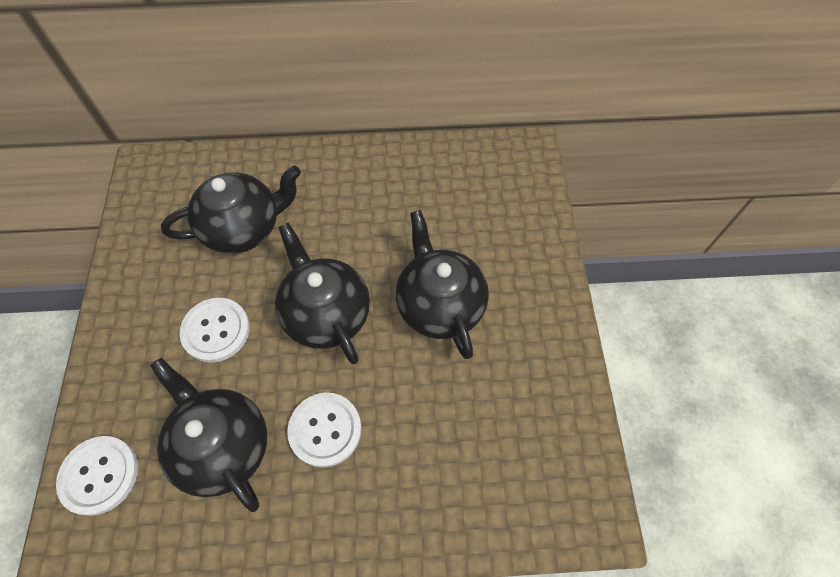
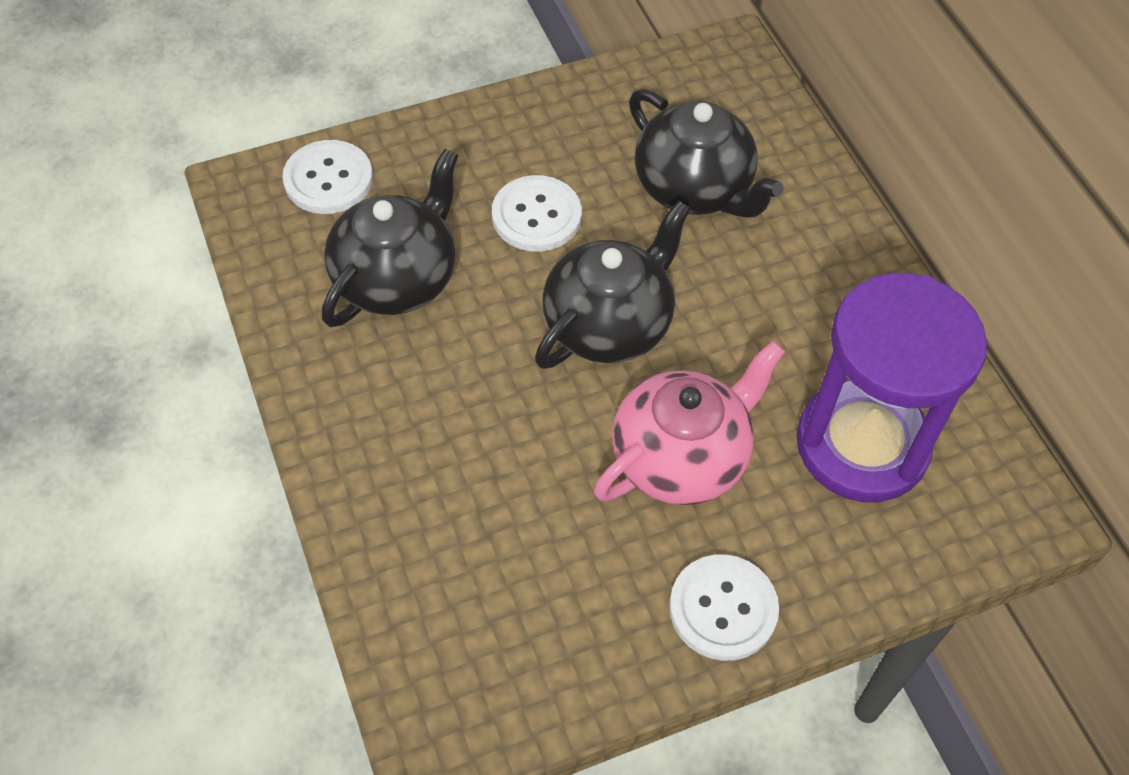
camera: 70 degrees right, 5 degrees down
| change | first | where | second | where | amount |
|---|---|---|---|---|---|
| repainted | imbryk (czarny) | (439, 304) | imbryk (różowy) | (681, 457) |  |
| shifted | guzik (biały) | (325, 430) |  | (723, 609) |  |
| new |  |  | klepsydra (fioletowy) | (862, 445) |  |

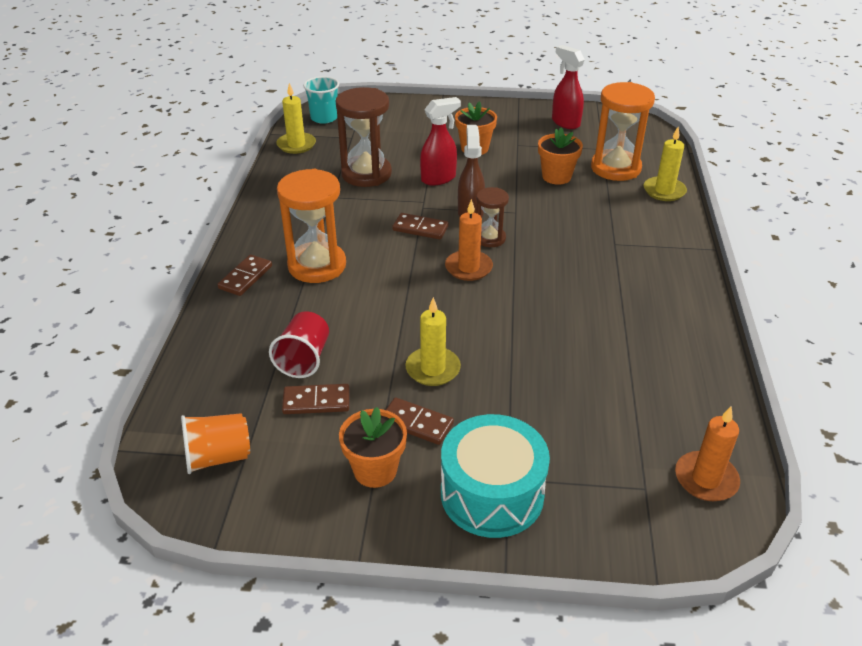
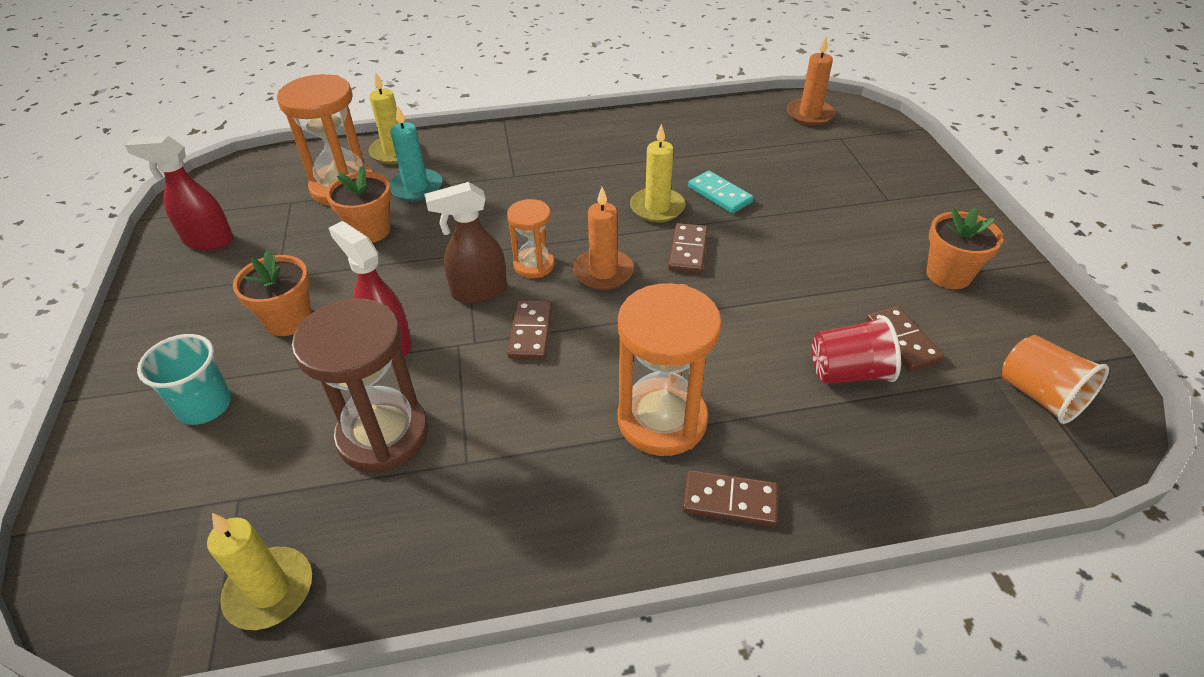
camera: 105 degrees left, 5 degrees up
| change | first | where | second | where | amount |
|---|---|---|---|---|---|
| rotated | spryskiwacz (czerwony) | (565, 122) |  | (208, 241) | 60 degrees clockwise |
| shifted | szklanka (turkusowy) | (324, 118) |  | (205, 406) |  |
| new |  |  | świeca (turkusowy) | (416, 188) |  |
| repainted | klepsydra (brązowy) | (490, 238) | klepsydra (pomarańczowy) | (534, 265) |  |
| shifted | świeca (żółty) | (433, 369) |  | (657, 208) |  |
| shifted | kostka domina (brązowy) | (416, 423) |  | (688, 251) |  |
| new |  |  | kostka domina (turkusowy) | (719, 195) |  |
| gone | bęben (turkusowy) | (492, 494) |  |  |  |

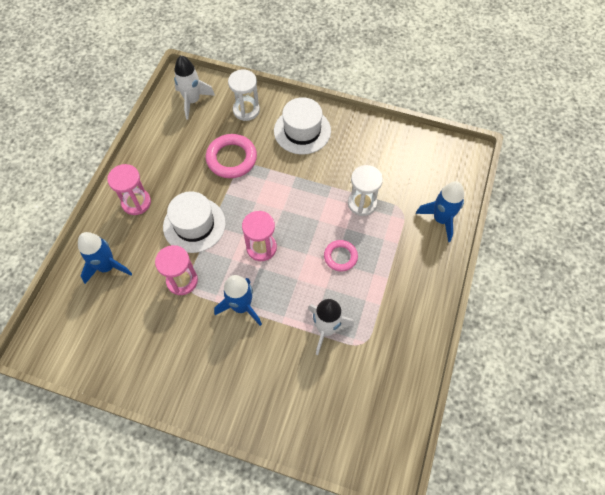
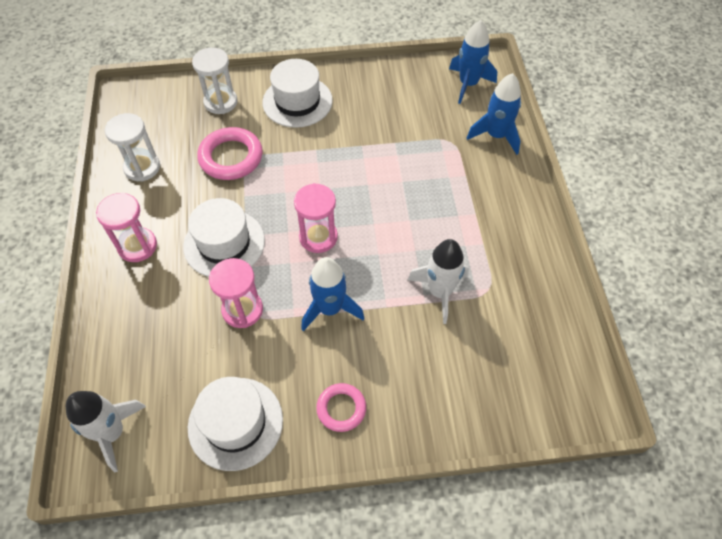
camera: 25 degrees left, 5 degrees down
| change | first | where | second | where | amount |
|---|---|---|---|---|---|
| shifted | rakieta (biały) | (192, 101) |  | (112, 433) |  |
| shifted | klepsydra (biały) | (362, 203) |  | (142, 167) |  |
| new |  |  | kapelusz (biały) | (235, 423) |  |
| shifted | pierścień (różowy) | (340, 257) |  | (341, 408) |  |
| shifted | rakieta (niebieski) | (107, 267) |  | (468, 84) |  |

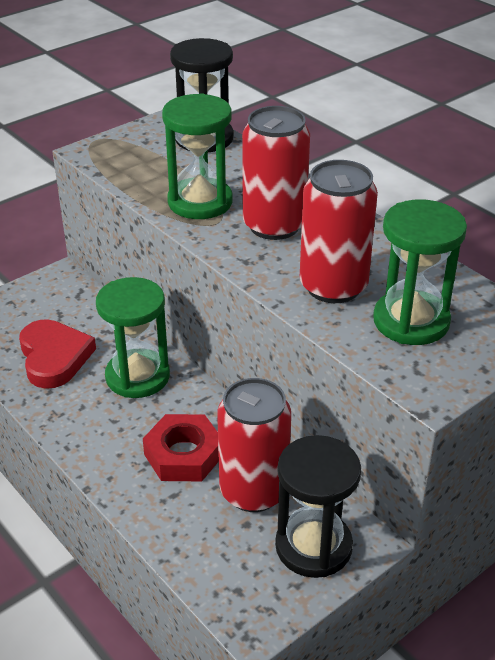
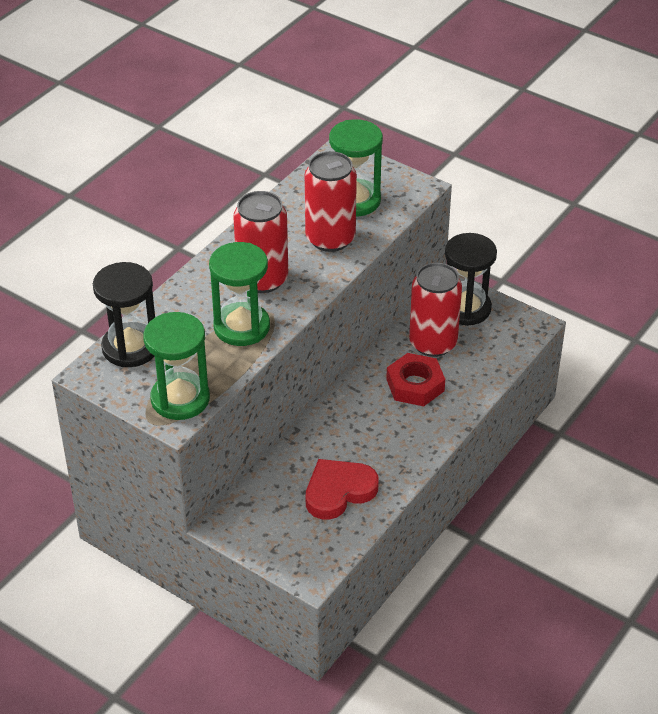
camera: 105 degrees left, 5 degrees up
| change | first | where | second | where | amount |
|---|---|---|---|---|---|
| shifted | klepsydra (zielony) | (137, 376) |  | (180, 399) |  |

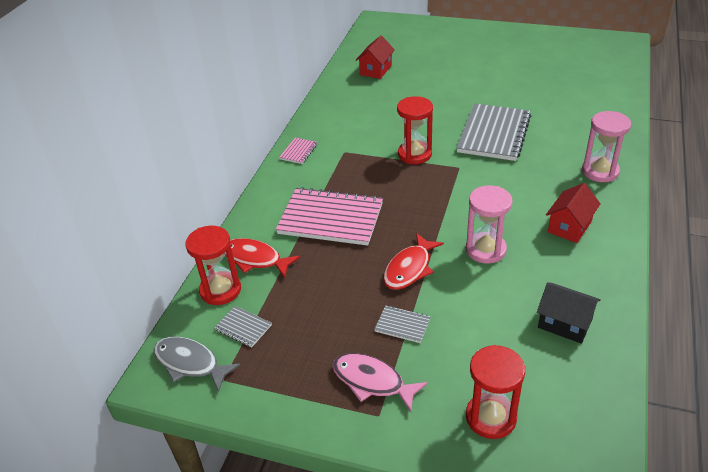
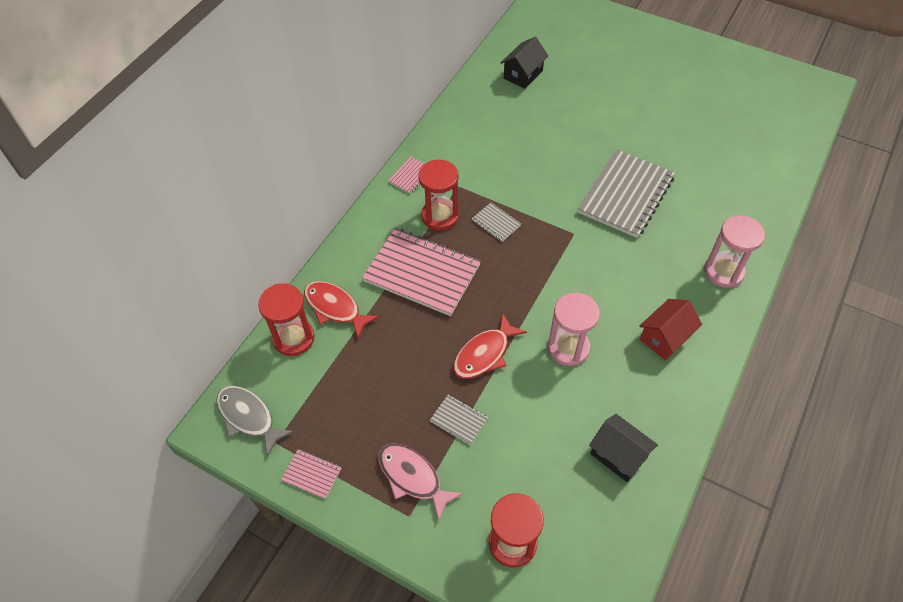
camera: 10 degrees right, 15 degrees up
| change | first | where | second | where | amount |
|---|---|---|---|---|---|
| new |  |  | zeszyt (różowy) | (312, 474) |  |
| shifted | klepsydra (czerwony) | (414, 154) |  | (440, 216) |  |
| shifted | zeszyt (szary) | (243, 327) |  | (496, 223) |  |
| repainted | domek (czerwony) | (376, 70) | domek (czarny) | (523, 74) |  |

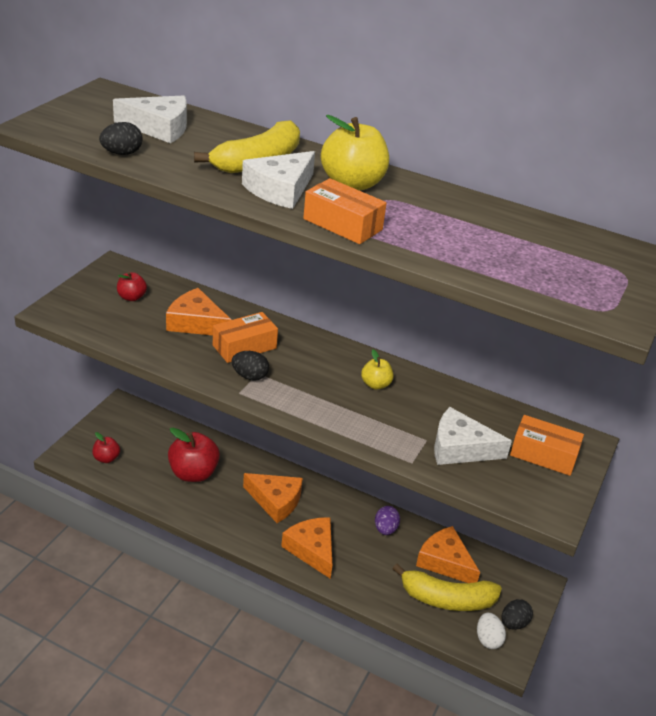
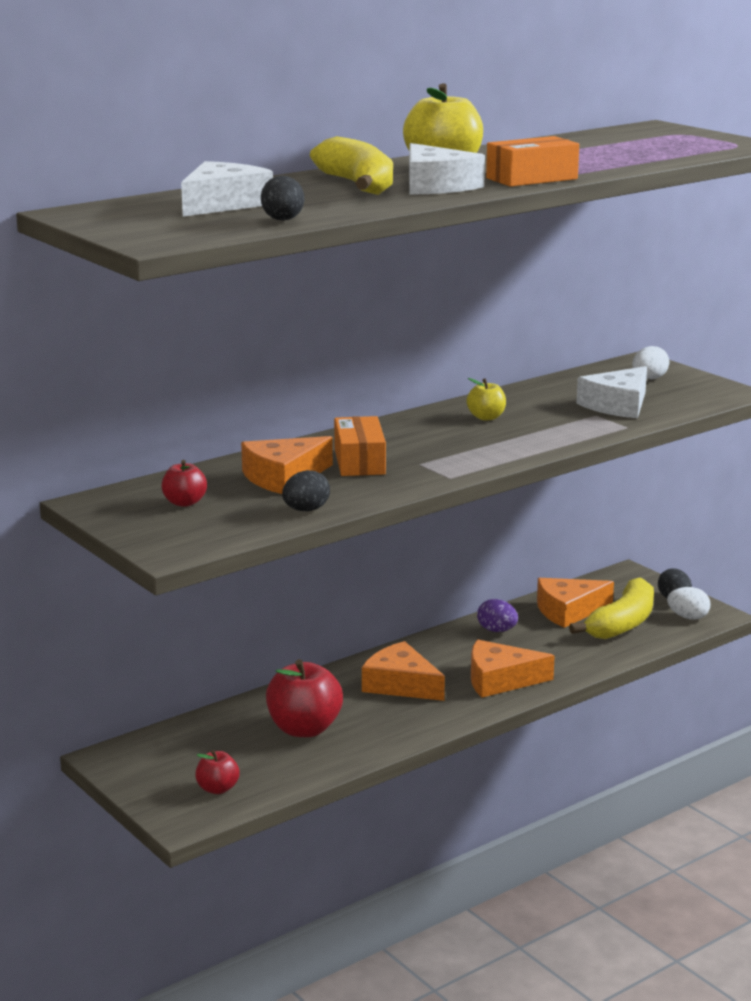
camera: 60 degrees left, 15 degrees down
| change | first | where | second | where | amount |
|---|---|---|---|---|---|
| shifted | jajko (czarny) | (250, 376) |  | (306, 510) |  |
| rotated | ser (pomarańczowy) | (275, 501) |  | (400, 684) | 105 degrees counterclockwise |
| swapped | pudełko (pomarańczowy) | (543, 455) | jajko (biały) | (649, 379) |  |

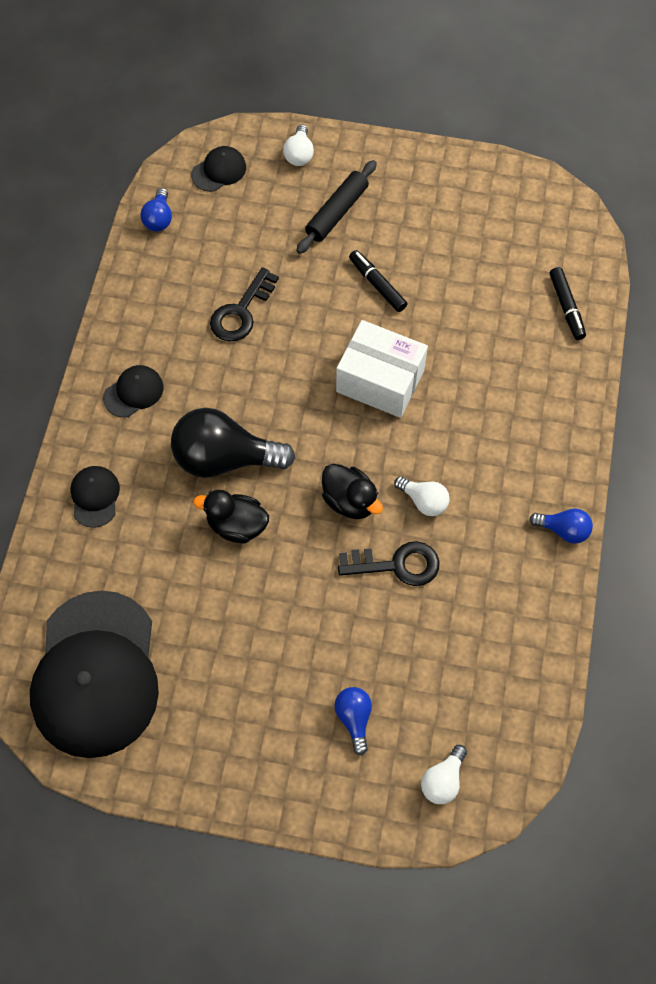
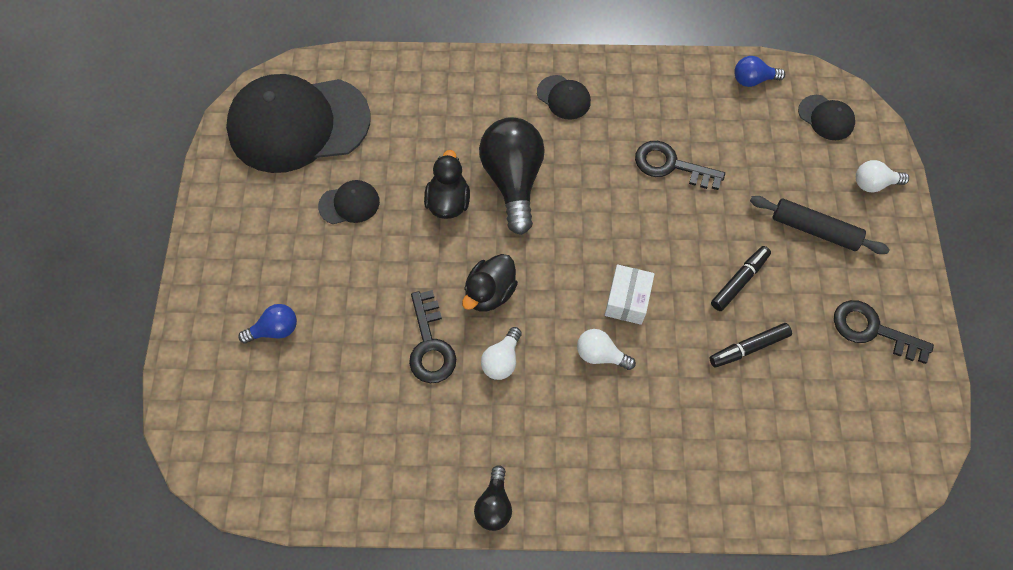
camera: 80 degrees right, 0 degrees up
| change | first | where | second | where | amount |
|---|---|---|---|---|---|
| shifted | czapka (czarny) | (95, 496) |  | (349, 204) |  |
| repainted | żarówka (niebieski) | (563, 530) | żarówka (czarny) | (494, 505) |  |
| shifted | żarówka (biały) | (443, 780) |  | (600, 355) |  |
| scaled | pudełko (biały) | (380, 381) |  | (627, 300) | x0.61 |
| shifted | flamaster (czarny) | (566, 307) |  | (748, 348) |  |
| new |  |  | klucz (czarny) | (873, 330) |  |

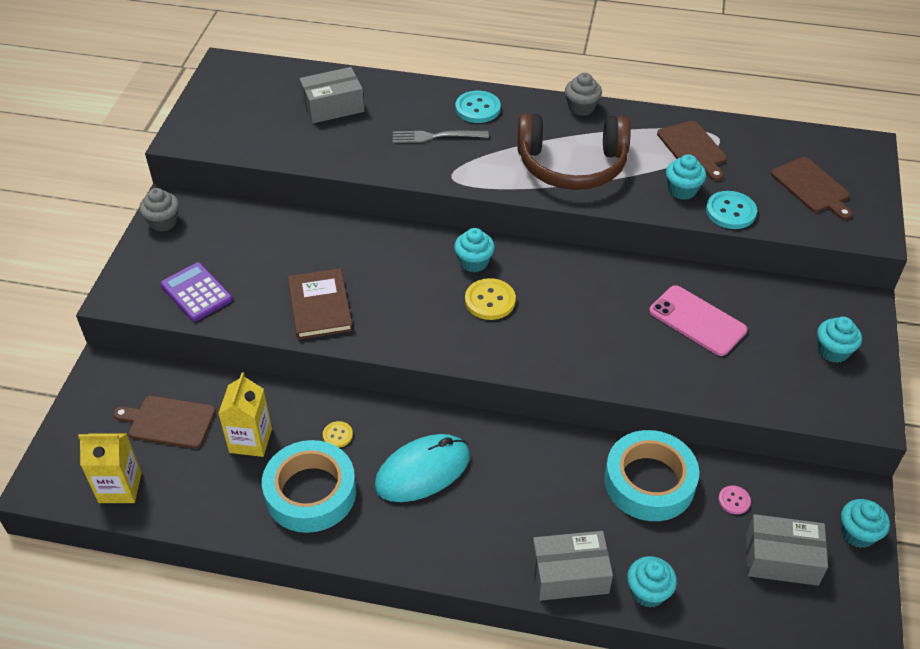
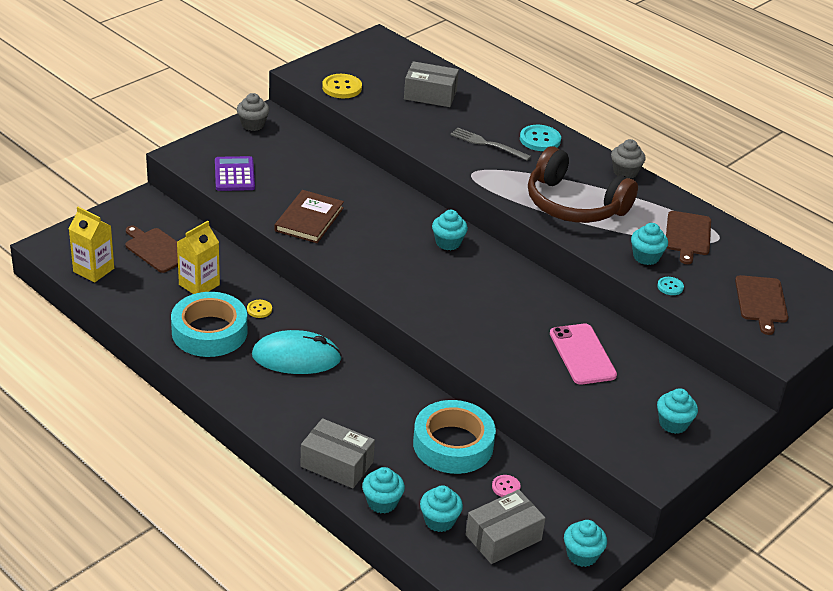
camera: 30 degrees right, 10 degrees down
| change | first | where | second | where | amount |
|---|---|---|---|---|---|
| shifted | guzik (żółty) | (490, 301) |  | (342, 88) |  |
| new |  |  | muffinka (turkusowy) | (439, 521) |  |
| rotated | pudełko (szary) | (781, 559) |  | (503, 537) | 75 degrees counterclockwise |
| scaled | guzik (turkusowy) | (730, 211) |  | (670, 287) | x0.56 |

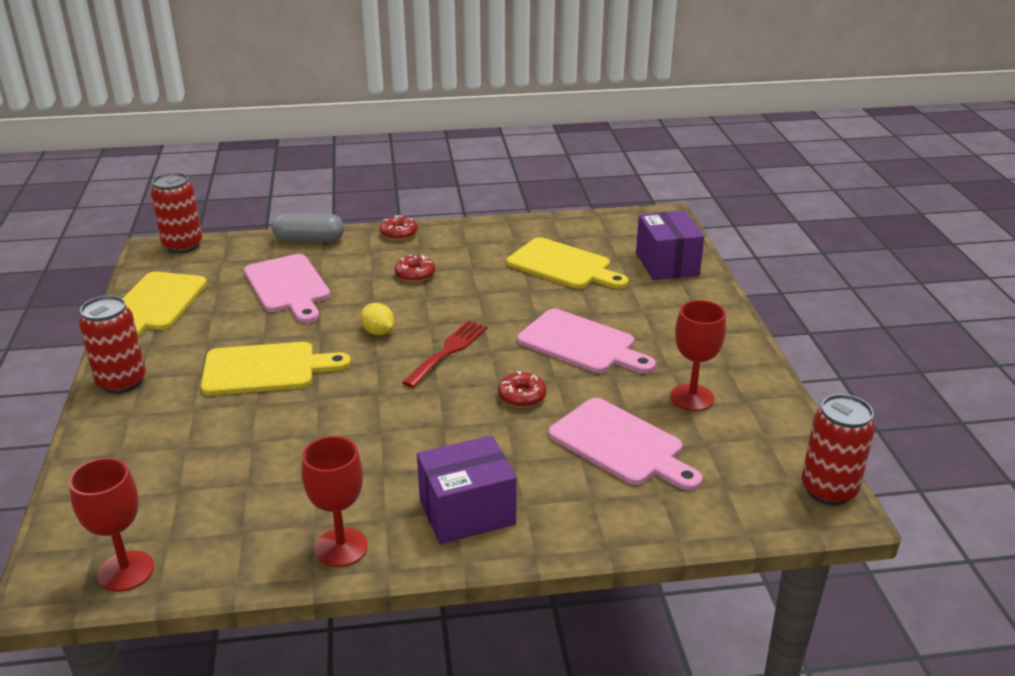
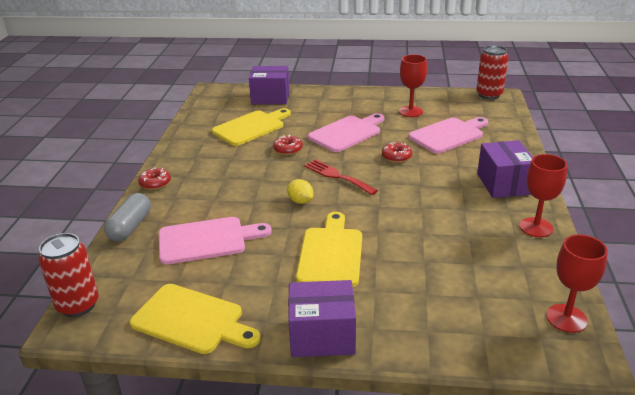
camera: 75 degrees left, 0 degrees up
| change | first | where | second | where | amount |
|---|---|---|---|---|---|
| shifted | donut (czerwony) | (415, 274) |  | (288, 149) |  |
| rotated | cytryna (żółty) | (378, 332) |  | (300, 201) | 75 degrees clockwise |
| swapped | puszka (czerwony) | (122, 382) | pudełko (fioletowy) | (322, 335) |  |

